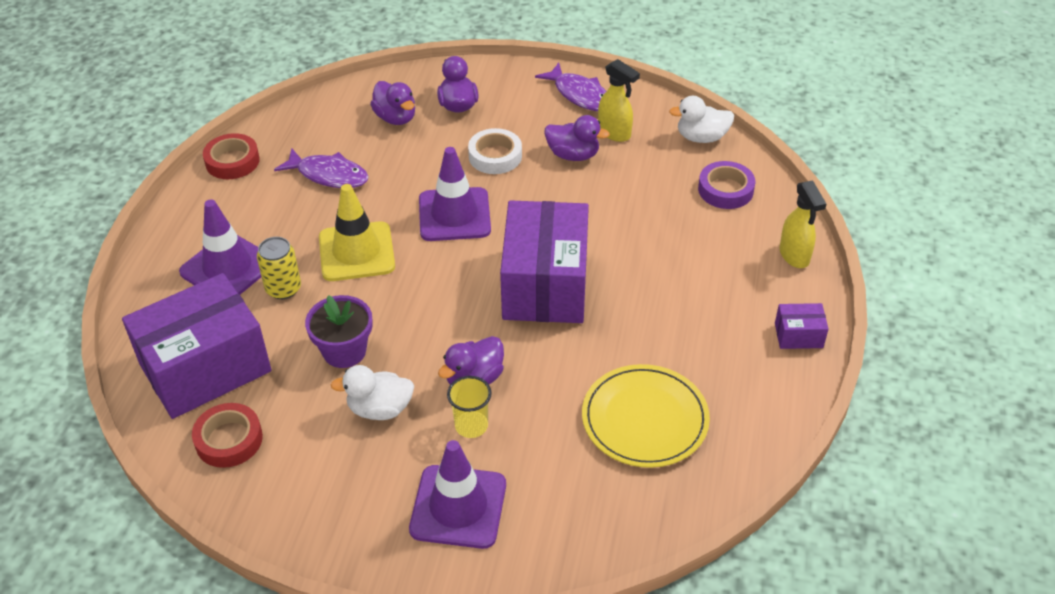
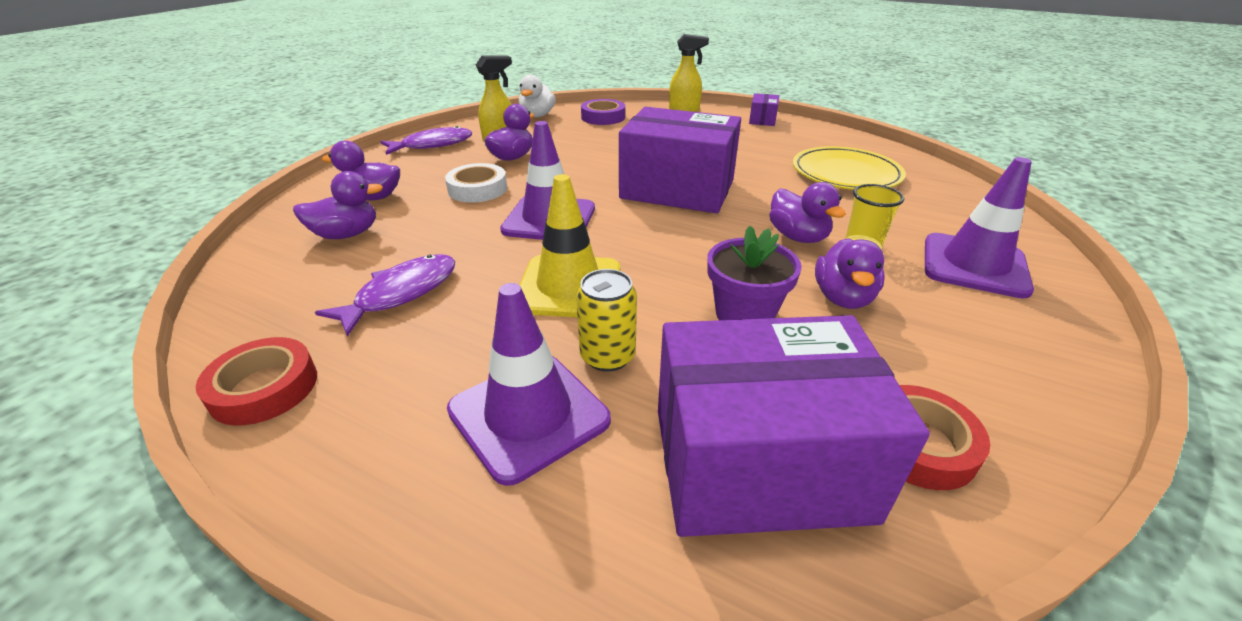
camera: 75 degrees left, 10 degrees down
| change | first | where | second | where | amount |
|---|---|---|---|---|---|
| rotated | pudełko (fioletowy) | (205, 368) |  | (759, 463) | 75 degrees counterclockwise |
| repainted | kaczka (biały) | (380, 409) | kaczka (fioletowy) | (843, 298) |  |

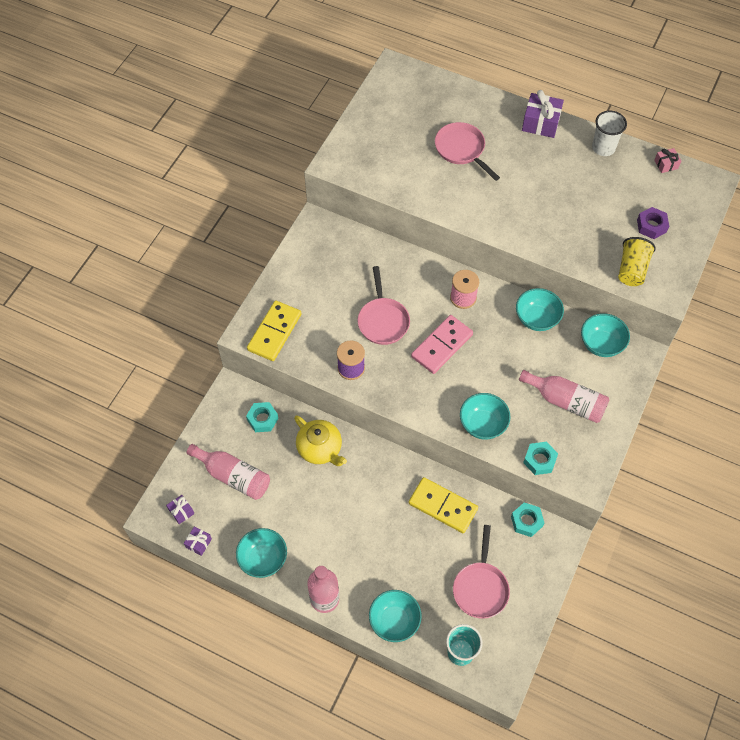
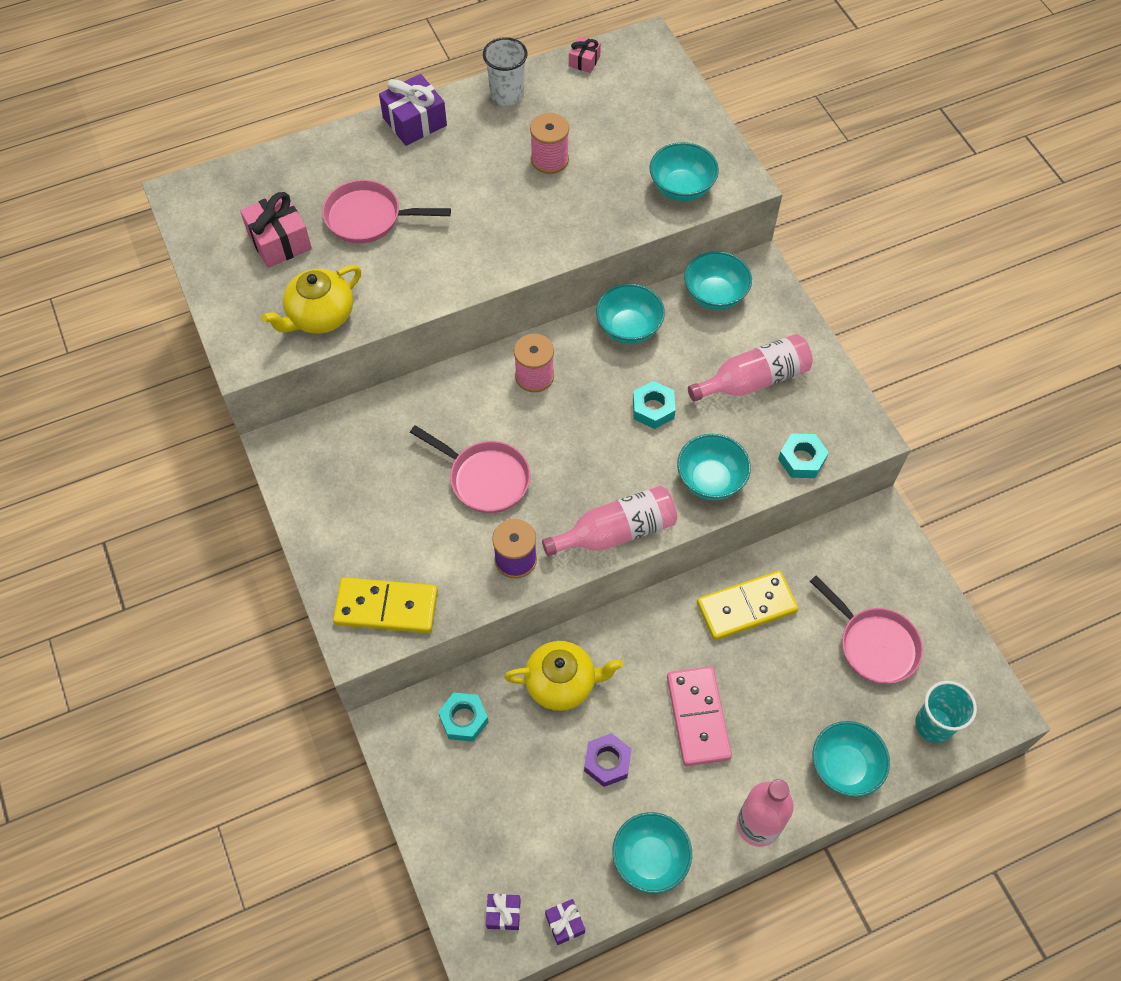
camera: 50 degrees left, 0 degrees up
| change | first | where | second | where | amount |
|---|---|---|---|---|---|
| new |  |  | prezent (różowy) | (279, 241) |  |
| new |  |  | imbryk (żółty) | (320, 316) |  |
| rotated | kostka domina (żółty) | (274, 332) |  | (386, 607) | 60 degrees counterclockwise |
| new |  |  | szpulka (różowy) | (549, 159) |  |
| shifted | butelka (różowy) | (233, 476) |  | (616, 532) |  |
| shifted | nakrętka (fioletowy) | (651, 226) |  | (607, 762) |  |
| shifted | nakrętka (turkusowy) | (526, 521) |  | (653, 408) |  |
| swapped | szklanka (żółty) | (632, 270) | miska (turkusowy) | (681, 188) |  |
| shifted | kostka domina (różowy) | (442, 346) |  | (698, 717) |  |

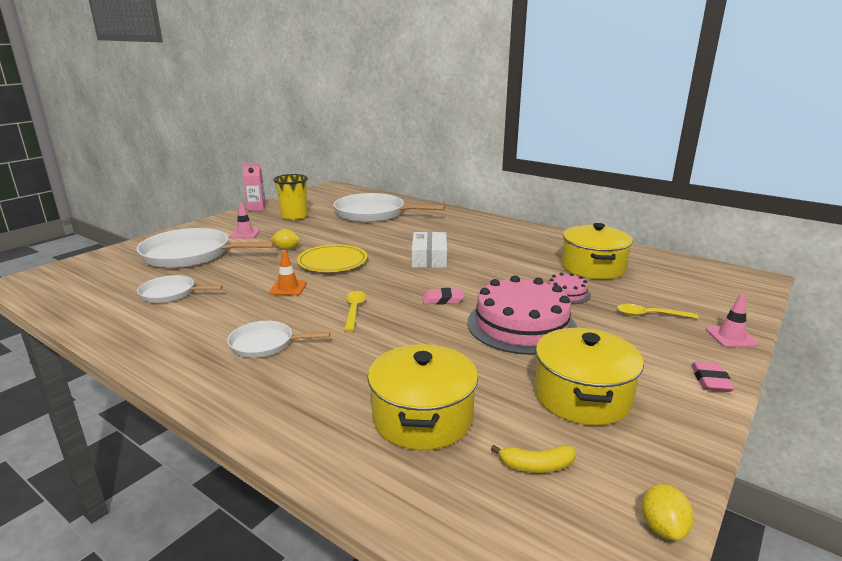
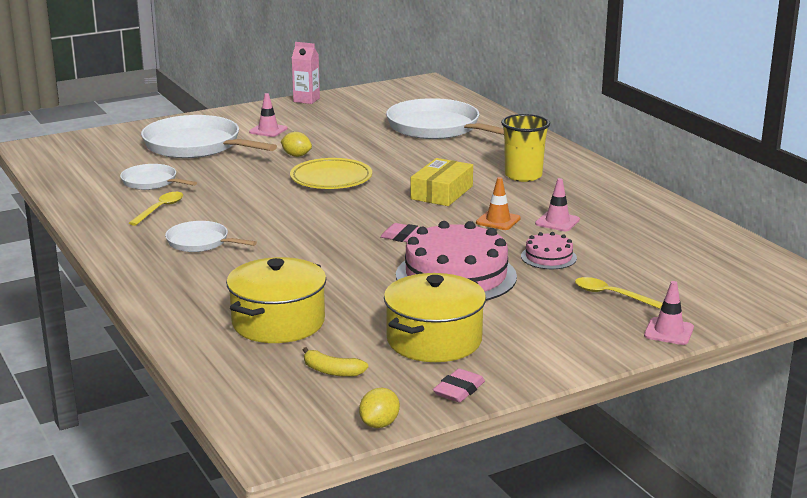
camera: 25 degrees right, 0 degrees up
| change | first | where | second | where | amount |
|---|---|---|---|---|---|
| shifted | łyżka (żółty) | (354, 310) |  | (160, 209) |  |
| repainted | pudełko (biały) | (429, 258) | pudełko (żółty) | (442, 192) |  |
| shifted | gumka do mazania (różowy) | (710, 380) |  | (459, 390) |  |
| shifted | pachołek (pomarańczowy) | (288, 288) |  | (498, 220) |  |
| shifted | szklanka (żółty) | (294, 217) |  | (523, 176) |  |
| new |  |  | pachołek (różowy) | (557, 222) |  |
| gone | garnek (żółty) | (593, 267) |  |  |  |

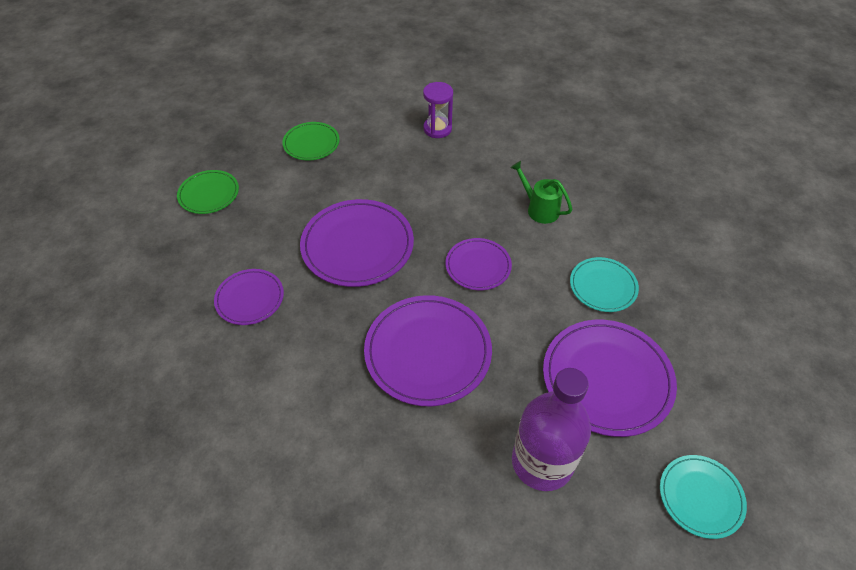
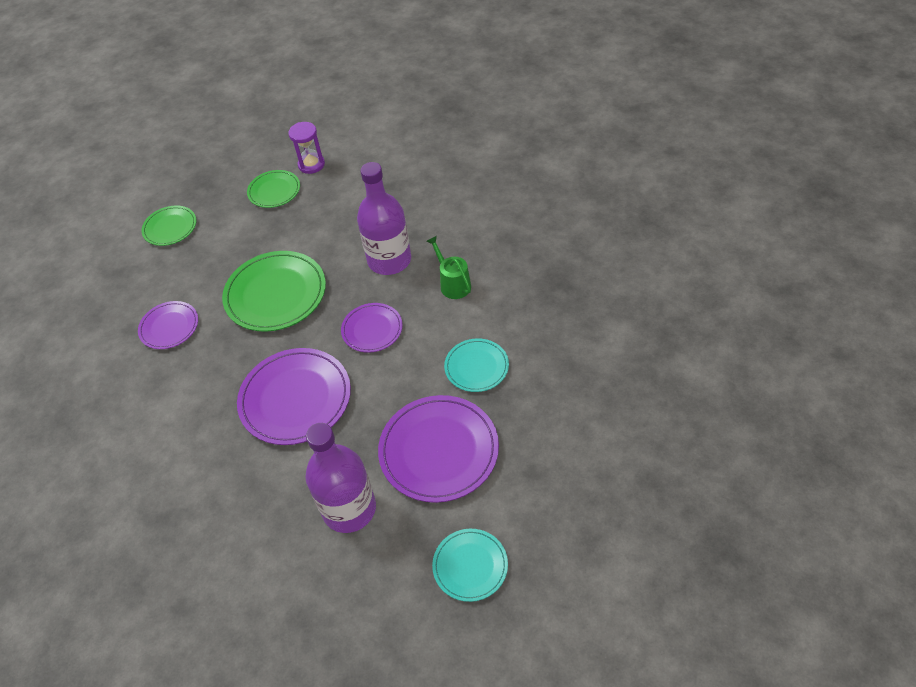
camera: 20 degrees right, 0 degrees up
| change | first | where | second | where | amount |
|---|---|---|---|---|---|
| repainted | talerz (fioletowy) | (357, 245) | talerz (zielony) | (275, 294) |  |
| shifted | klepsydra (fioletowy) | (437, 129) |  | (311, 164) |  |
| new |  |  | butelka (fioletowy) | (389, 260) |  |

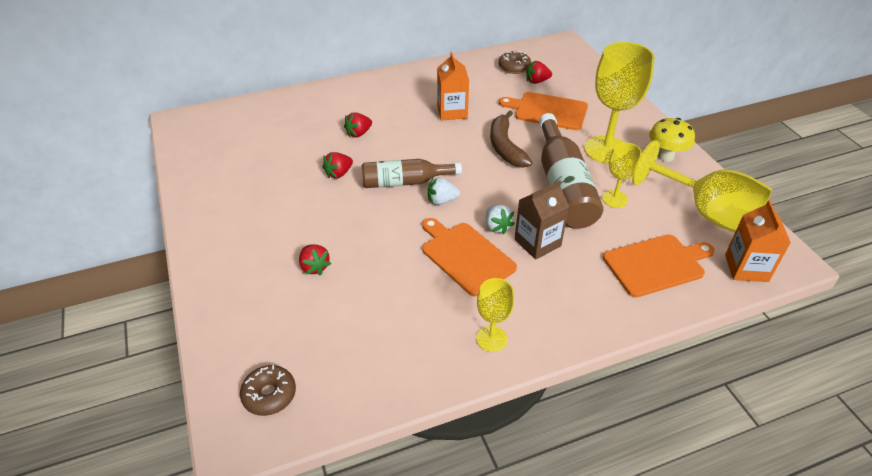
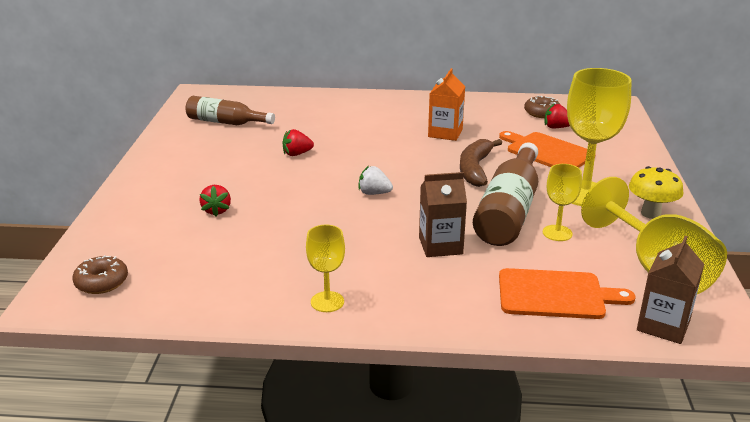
camera: 25 degrees right, 15 degrees down
| change | first | where | second | where | amount |
|---|---|---|---|---|---|
| shifted | butelka (brązowy) | (405, 182) |  | (226, 122) |  |
| repainted | karton mleka (pomarańczowy) | (746, 268) | karton mleka (brązowy) | (663, 325) |  |
| gone | truskawka (czerwony) | (358, 133) |  |  |  |
| gone | deska do krojenia (pomarańczowy) | (465, 256) |  |  |  |
| gone | truskawka (biały) | (497, 226) |  |  |  |

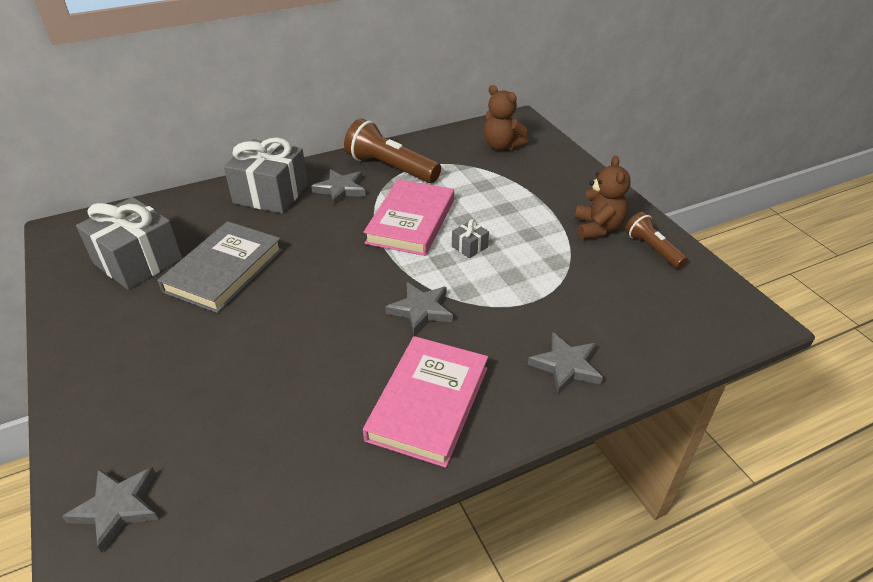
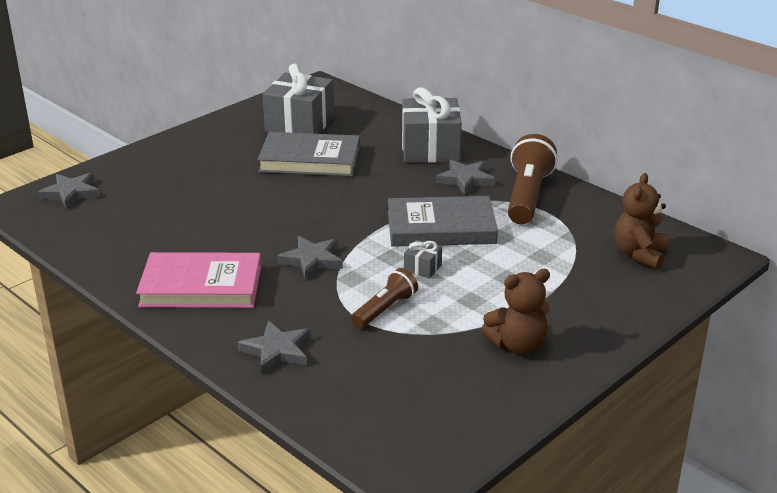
camera: 70 degrees right, 10 degrees down
| change | first | where | second | where | amount |
|---|---|---|---|---|---|
| shifted | latarka (brązowy) | (652, 249) |  | (385, 309) |  |
| repainted | książka (różowy) | (411, 221) | książka (szary) | (441, 227) |  |

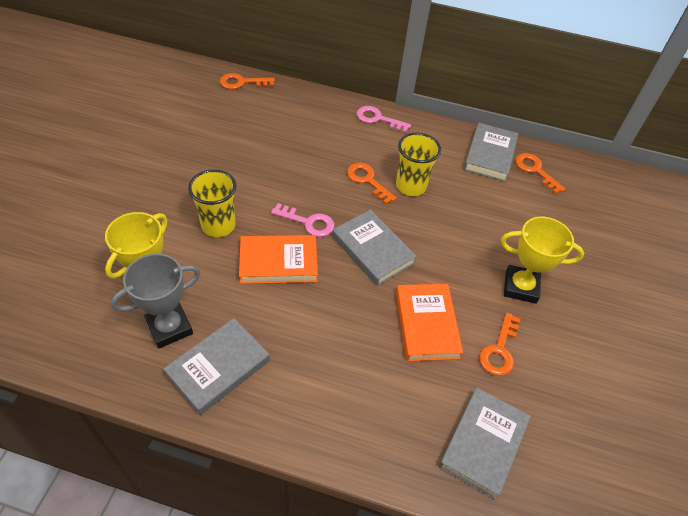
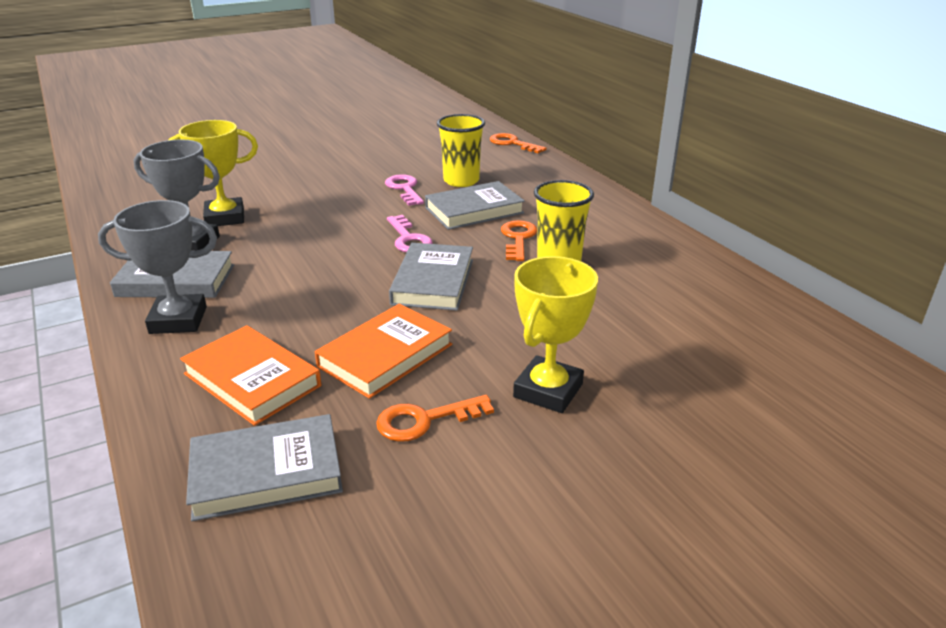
camera: 50 degrees right, 20 degrees down
| change | first | where | second | where | amount |
|---|---|---|---|---|---|
| new |  |  | puchar (szary) | (178, 320) |  |
| shifted | książka (pomarańczowy) | (278, 262) |  | (252, 379) |  |
| shifted | klucz (różowy) | (378, 119) |  | (404, 189) |  |
| shifted | książka (szary) | (490, 155) |  | (474, 210) |  |
| shifted | szklanka (żółty) | (218, 225) |  | (461, 181) |  |
| rotated | puchar (żółty) | (520, 287) |  | (548, 390) | 60 degrees clockwise |
| gone | klucz (pomarańczowy) | (535, 170) |  |  |  |

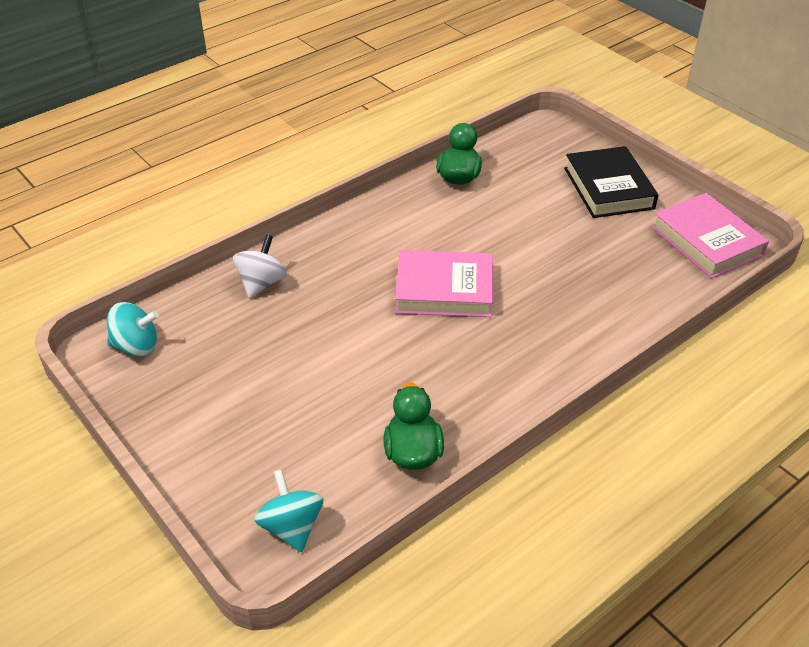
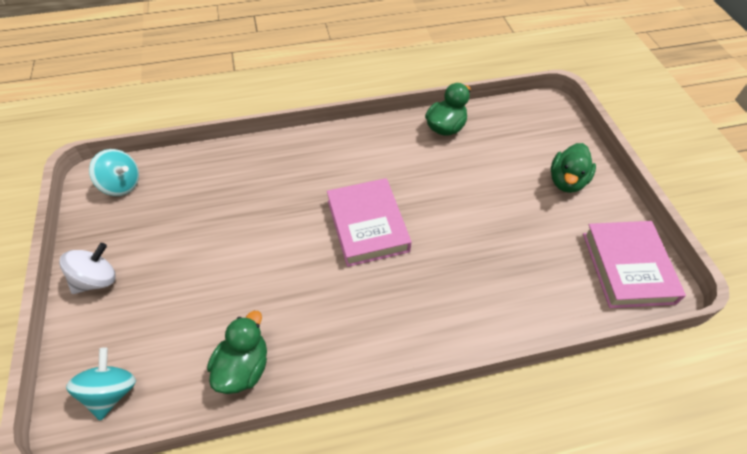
camera: 25 degrees right, 10 degrees up
| change | first | where | second | where | amount |
|---|---|---|---|---|---|
| shifted | bączek (biały) | (262, 283) |  | (97, 280) |  |
| rotated | książka (różowy) | (444, 290) |  | (367, 226) | 45 degrees clockwise |
| swapped | książka (czarny) | (608, 188) | kaczka (zielony) | (566, 181) |  |

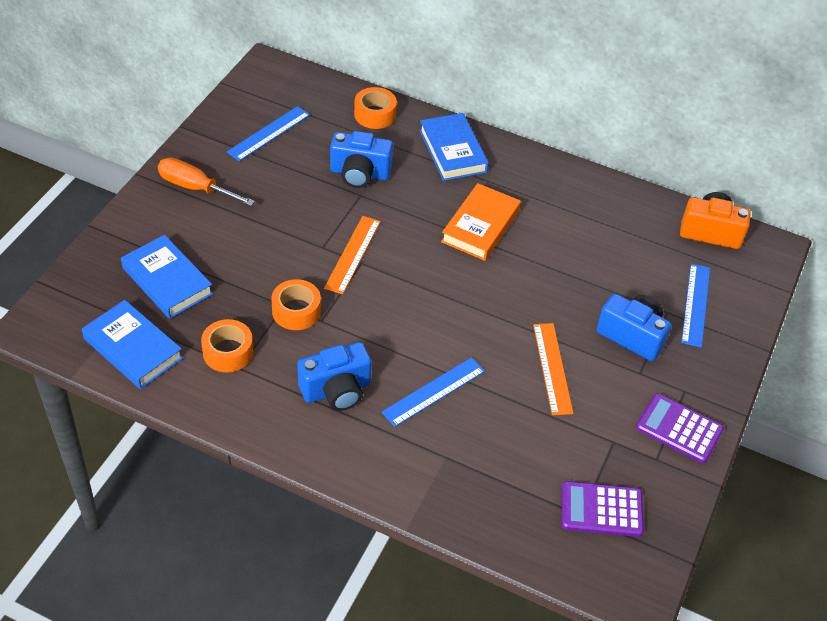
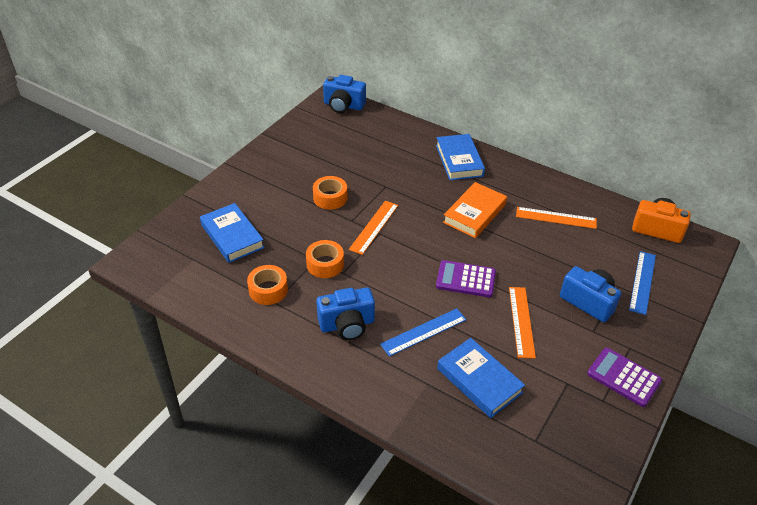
camera: 10 degrees right, 5 degrees down
| change | first | where | second | where | amount |
|---|---|---|---|---|---|
| shifted | taśma klejąca (pomarańczowy) | (375, 114) |  | (330, 198) |  |
| shifted | aparat fotograficzny (niebieski) | (359, 173) |  | (343, 106) |  |
| shifted | kalkulator (fioletowy) | (601, 510) |  | (465, 279) |  |
| shifted | książka (niebieski) | (133, 348) |  | (479, 380) |  |
| new |  |  | linijka (pomarańczowy) | (556, 218) |  |
| gone | śrubokręt (pomarańczowy) | (195, 187) |  |  |  |
| gone | linijka (niebieski) | (269, 133) |  |  |  |

